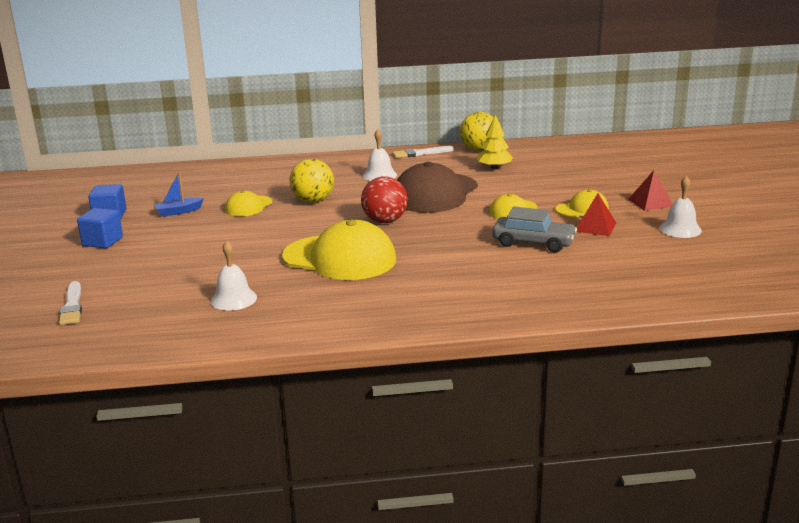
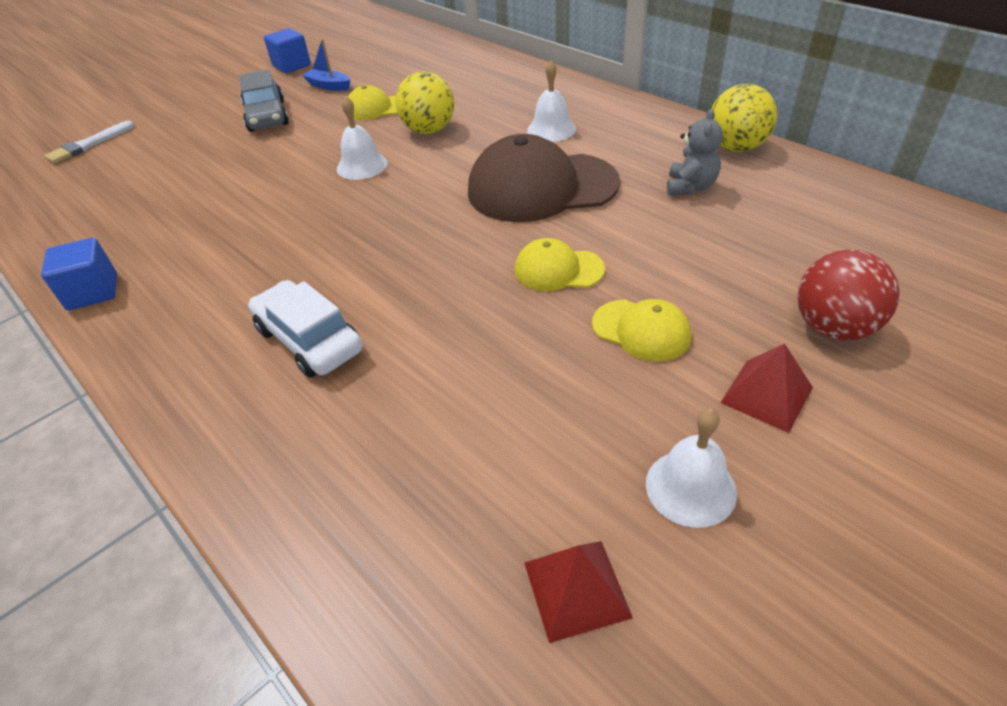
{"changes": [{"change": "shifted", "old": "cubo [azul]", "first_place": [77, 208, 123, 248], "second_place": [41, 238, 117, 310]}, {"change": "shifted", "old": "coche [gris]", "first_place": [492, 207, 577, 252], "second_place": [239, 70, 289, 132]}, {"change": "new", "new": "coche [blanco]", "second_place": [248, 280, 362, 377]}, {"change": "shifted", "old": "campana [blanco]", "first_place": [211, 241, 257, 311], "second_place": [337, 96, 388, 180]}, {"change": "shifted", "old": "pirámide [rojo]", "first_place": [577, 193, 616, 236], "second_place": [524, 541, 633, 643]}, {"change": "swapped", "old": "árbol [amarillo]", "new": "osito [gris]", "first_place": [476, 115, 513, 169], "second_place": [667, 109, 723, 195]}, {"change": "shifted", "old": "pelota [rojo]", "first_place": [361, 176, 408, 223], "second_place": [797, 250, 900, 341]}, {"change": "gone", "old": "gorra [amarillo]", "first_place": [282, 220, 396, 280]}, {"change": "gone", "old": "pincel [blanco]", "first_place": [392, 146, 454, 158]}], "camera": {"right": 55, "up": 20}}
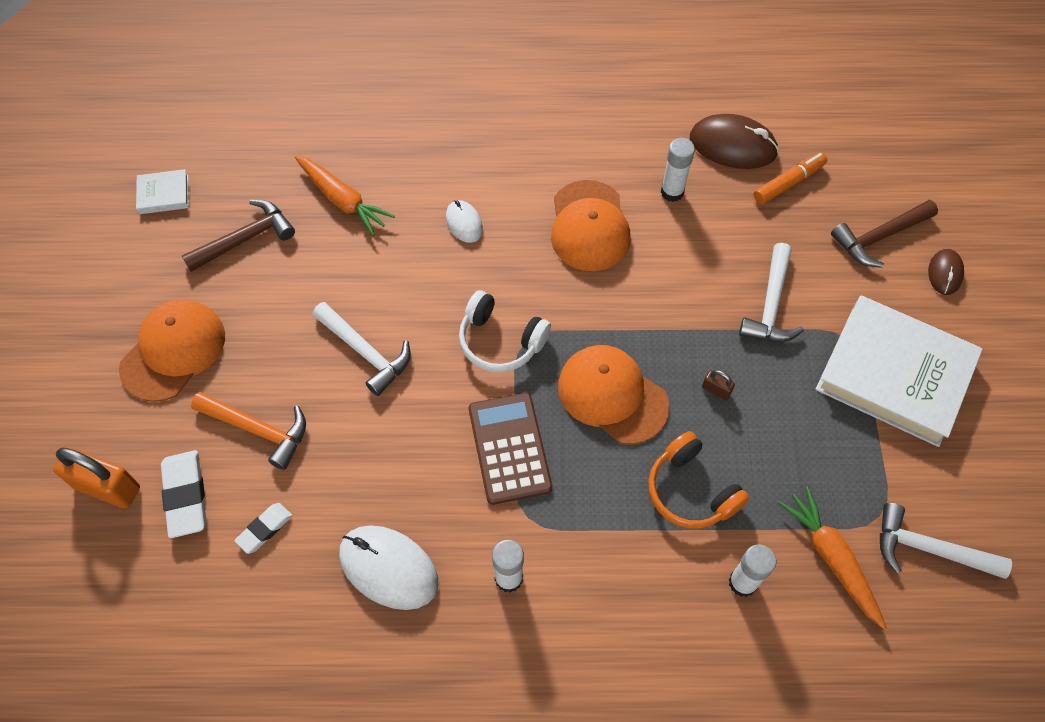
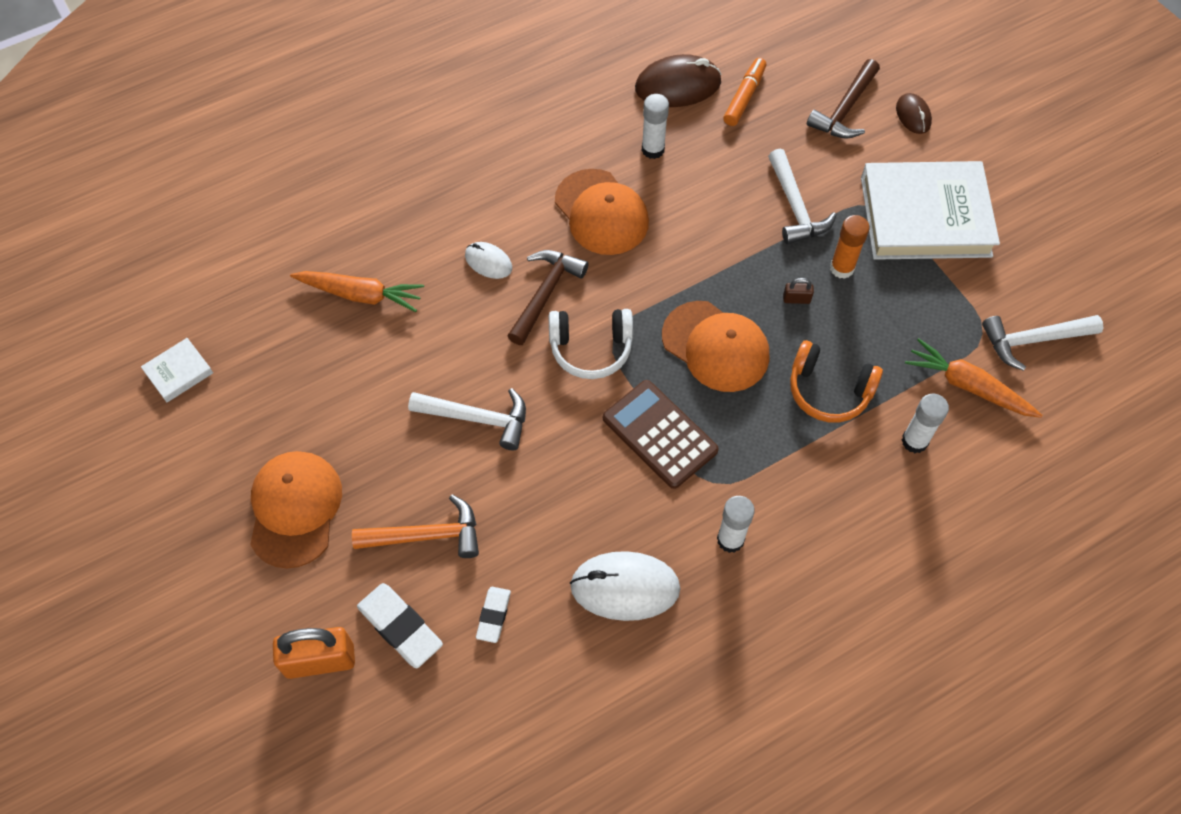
{"changes": [{"change": "shifted", "old": "martillo [marrón]", "first_place": [182, 200, 295, 272], "second_place": [507, 250, 589, 345]}, {"change": "rotated", "old": "gorra [naranja]", "first_place": [558, 345, 669, 445], "second_place": [662, 301, 769, 392], "degrees": -150}, {"change": "new", "new": "barra de pegamento [naranja]", "second_place": [830, 215, 870, 279]}], "camera": {"right": -30, "up": 0}}
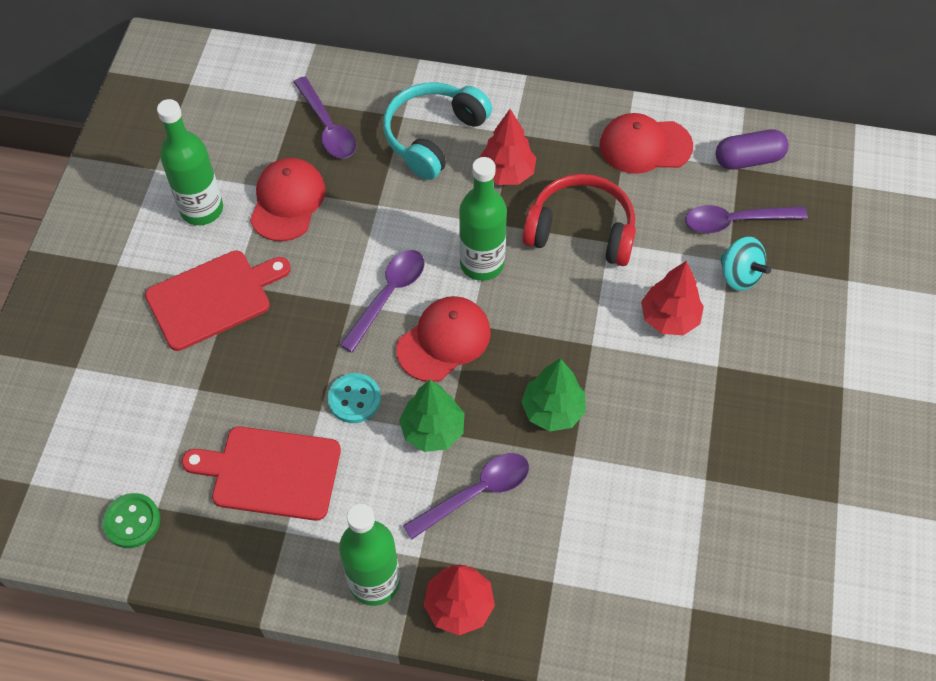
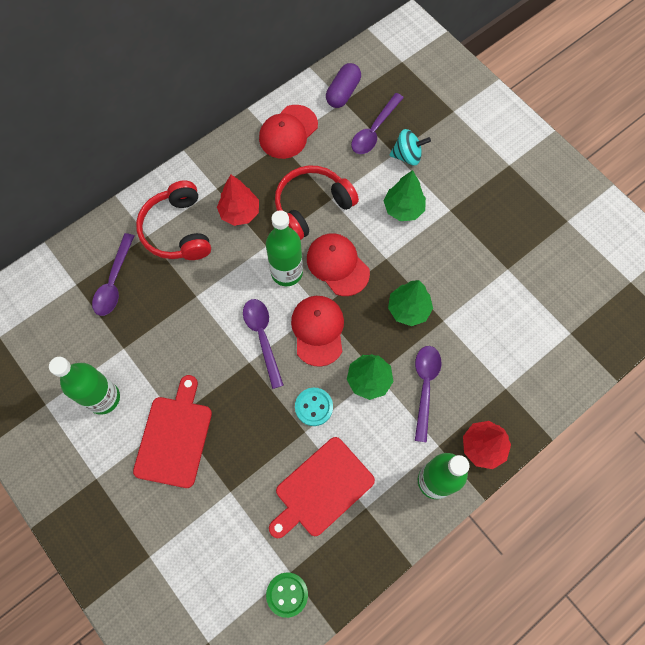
{"changes": [{"change": "rotated", "old": "cuchara [morado]", "first_place": [294, 77, 357, 159], "second_place": [92, 233, 134, 316], "degrees": 90}, {"change": "repainted", "old": "auriculares [turquesa]", "new": "auriculares [rojo]", "first_place": [383, 82, 492, 180], "second_place": [136, 181, 211, 260]}, {"change": "shifted", "old": "gorra [rojo]", "first_place": [250, 158, 326, 241], "second_place": [307, 233, 370, 296]}, {"change": "repainted", "old": "árbol [rojo]", "new": "árbol [verde]", "first_place": [641, 261, 704, 335], "second_place": [384, 170, 426, 221]}], "camera": {"right": -50, "up": 10}}
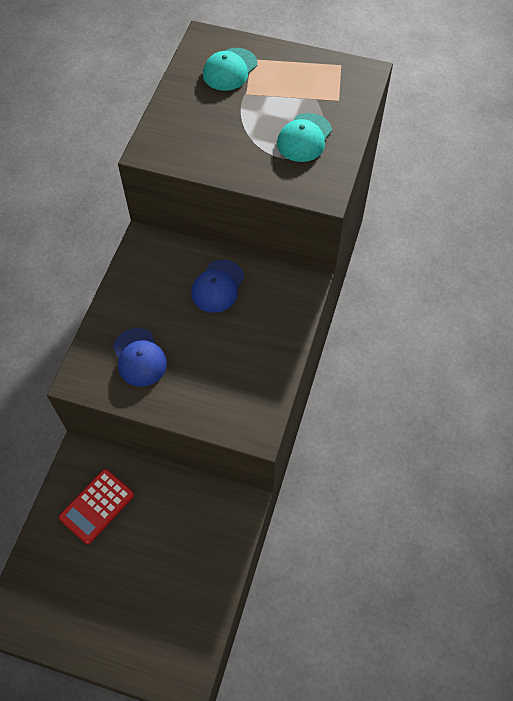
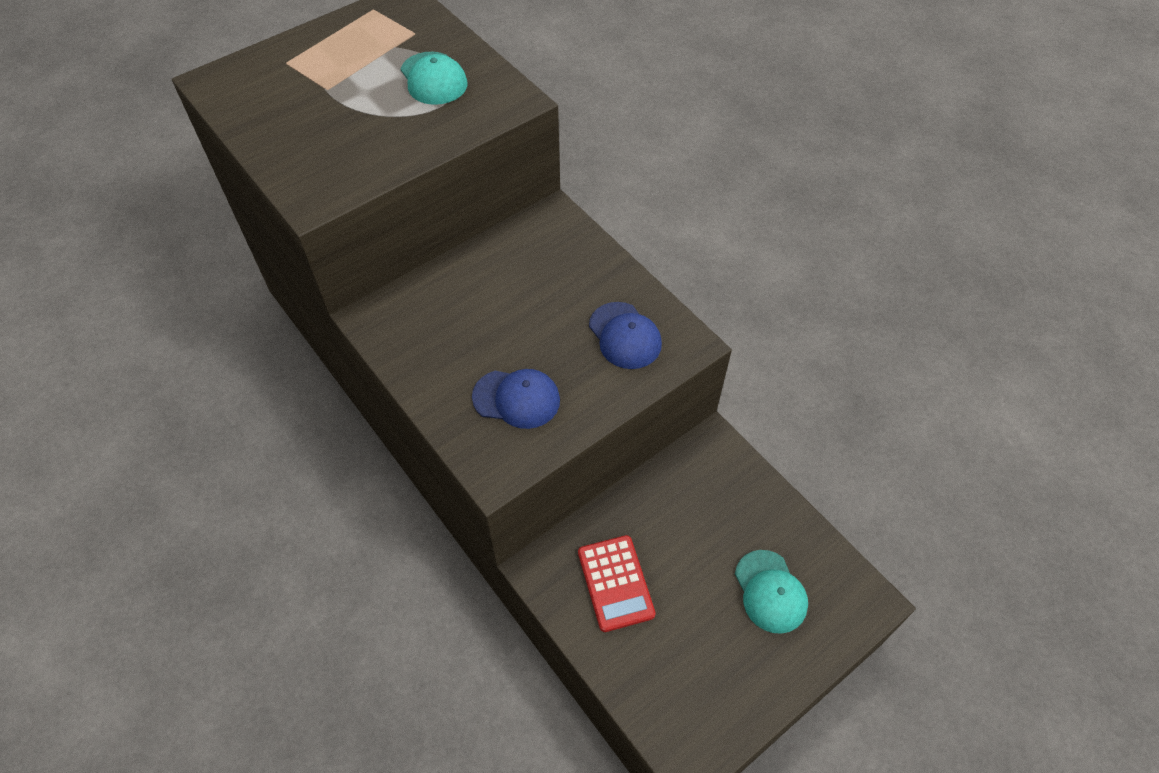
{"changes": [{"change": "shifted", "old": "gorra [azul]", "first_place": [191, 260, 245, 313], "second_place": [589, 302, 662, 369]}, {"change": "shifted", "old": "gorra [turquesa]", "first_place": [203, 48, 257, 91], "second_place": [735, 550, 808, 634]}], "camera": {"right": -55, "up": -5}}
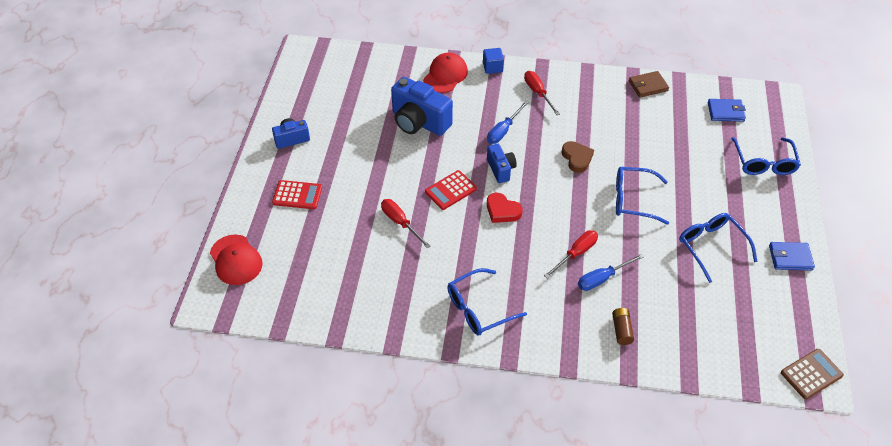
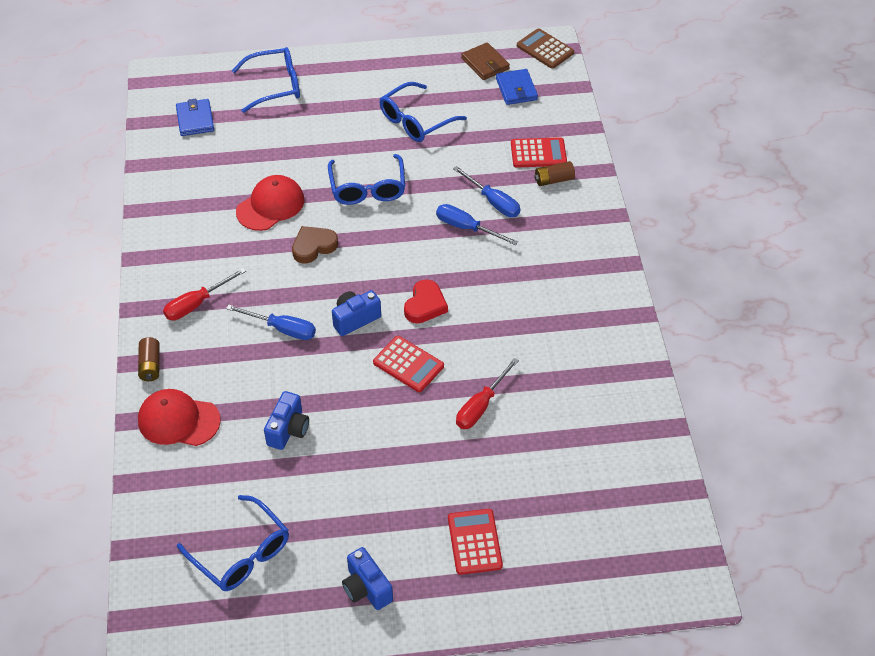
{"changes": [{"change": "swapped", "old": "cubo [azul]", "new": "pila [marrón]", "first_place": [483, 48, 504, 74], "second_place": [138, 337, 160, 381]}, {"change": "shifted", "old": "gafas [azul]", "first_place": [447, 268, 527, 335], "second_place": [177, 495, 289, 591]}, {"change": "shifted", "old": "gorra [rojo]", "first_place": [210, 235, 262, 285], "second_place": [236, 175, 305, 231]}, {"change": "scaled", "old": "cámara [azul]", "first_place": [391, 77, 453, 136], "second_place": [264, 391, 309, 450], "factor": 0.55}, {"change": "repainted", "old": "destornillador [rojo]", "new": "destornillador [azul]", "first_place": [544, 230, 598, 278], "second_place": [436, 204, 518, 245]}, {"change": "shifted", "old": "cartera [marrón]", "first_place": [629, 71, 669, 97], "second_place": [461, 42, 510, 80]}, {"change": "shifted", "old": "cartera [azul]", "first_place": [769, 242, 815, 271], "second_place": [496, 69, 538, 105]}, {"change": "new", "new": "calculadora [rojo]", "second_place": [511, 137, 567, 168]}], "camera": {"right": -105, "up": 0}}
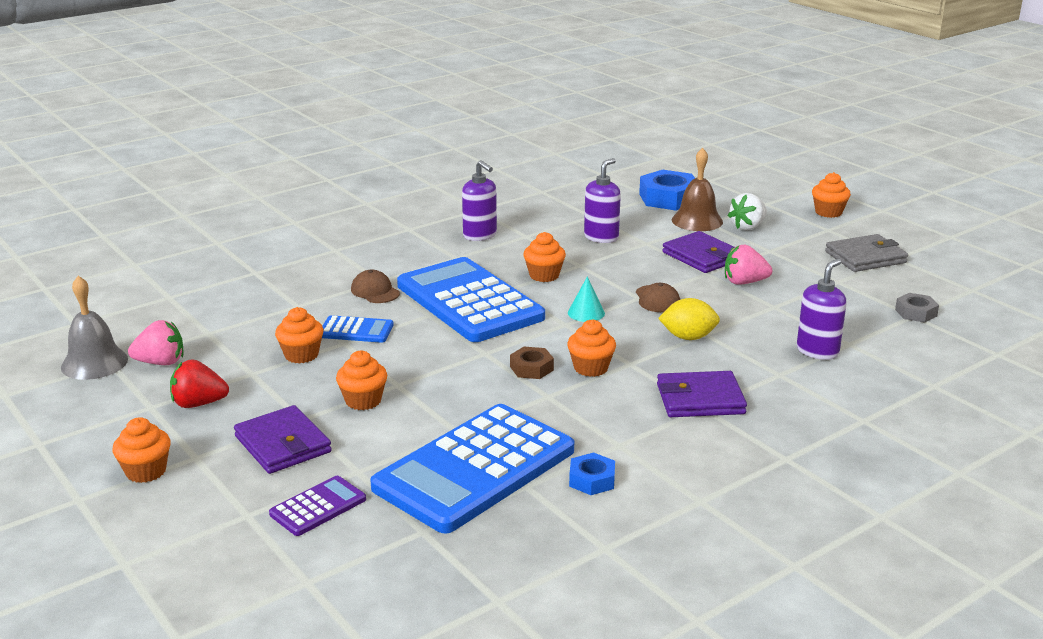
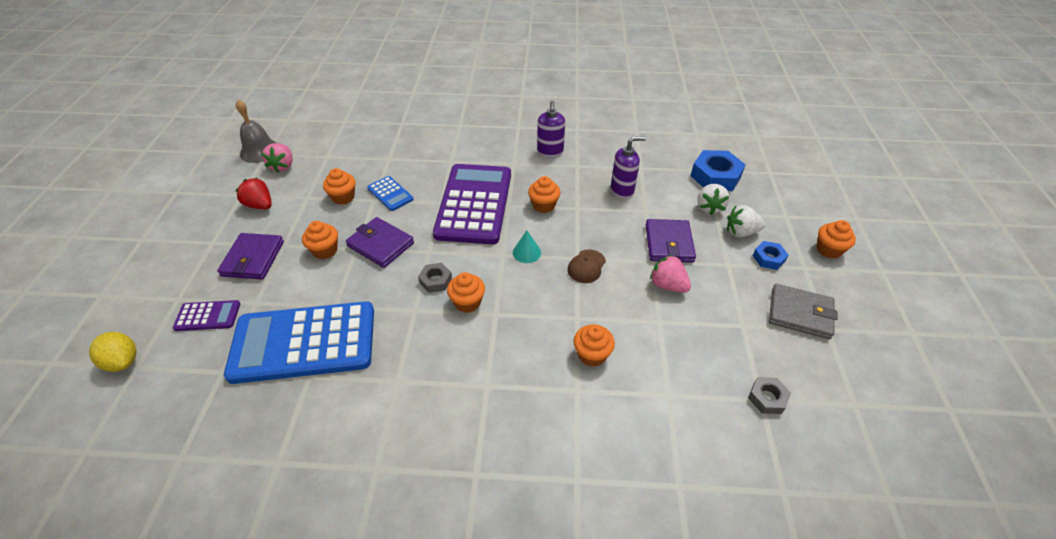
{"changes": [{"change": "shifted", "old": "limón [amarillo]", "first_place": [658, 298, 720, 340], "second_place": [89, 332, 136, 372]}, {"change": "rotated", "old": "fresa [rosa]", "first_place": [128, 320, 183, 365], "second_place": [261, 143, 293, 173], "degrees": 60}, {"change": "shifted", "old": "cartera [morado]", "first_place": [657, 371, 747, 417], "second_place": [346, 217, 414, 268]}, {"change": "repainted", "old": "tuerca [marrón]", "new": "tuerca [gris]", "first_place": [510, 347, 554, 379], "second_place": [418, 263, 452, 293]}, {"change": "repainted", "old": "calculadora [azul]", "new": "calculadora [morado]", "first_place": [397, 257, 545, 342], "second_place": [433, 164, 511, 244]}, {"change": "shifted", "old": "magdalena [naranja]", "first_place": [112, 417, 171, 483], "second_place": [573, 325, 615, 367]}, {"change": "swapped", "old": "campana [marrón]", "new": "fresa [blanco]", "first_place": [672, 148, 723, 231], "second_place": [697, 184, 730, 215]}, {"change": "shifted", "old": "tuerca [azul]", "first_place": [569, 452, 615, 495], "second_place": [753, 241, 788, 270]}, {"change": "gone", "old": "gorra [marrón]", "first_place": [351, 270, 400, 303]}, {"change": "gone", "old": "dispensador de jabón [morado]", "first_place": [797, 259, 846, 360]}], "camera": {"right": 40, "up": 20}}
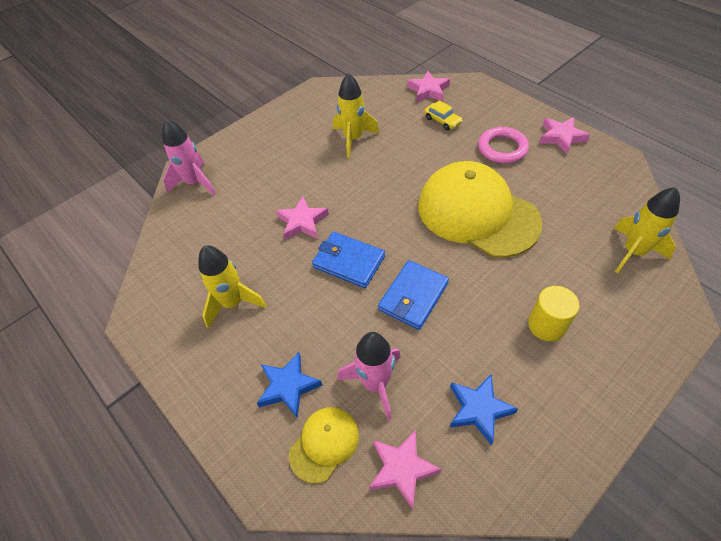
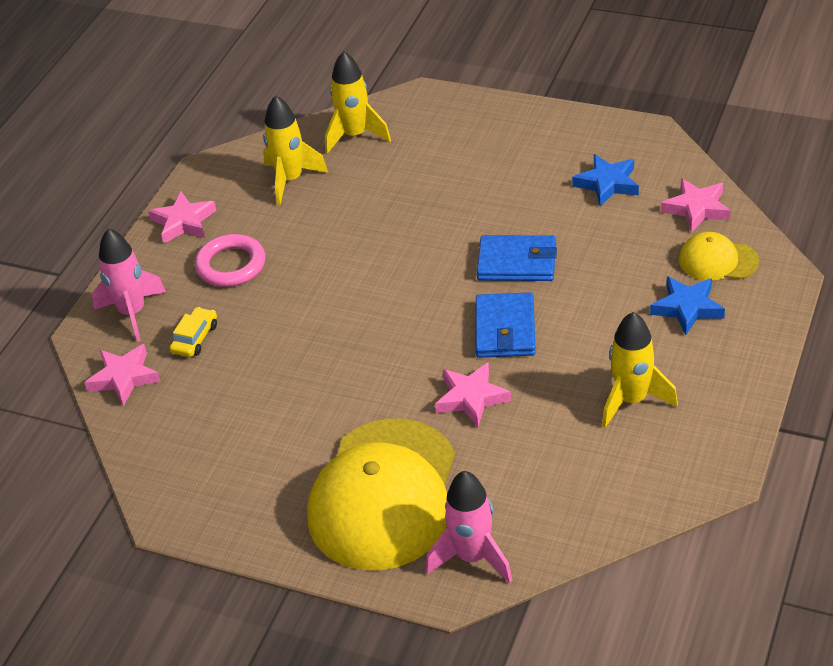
{"changes": [{"change": "shifted", "old": "cohete [rosa]", "first_place": [338, 332, 401, 421], "second_place": [92, 228, 166, 342]}, {"change": "shifted", "old": "cohete [amarillo]", "first_place": [333, 73, 379, 158], "second_place": [263, 95, 328, 205]}, {"change": "shifted", "old": "gorra [amarillo]", "first_place": [418, 161, 542, 258], "second_place": [307, 419, 455, 571]}, {"change": "gone", "old": "cilindro [amarillo]", "first_place": [528, 286, 580, 341]}], "camera": {"right": -115, "up": -10}}
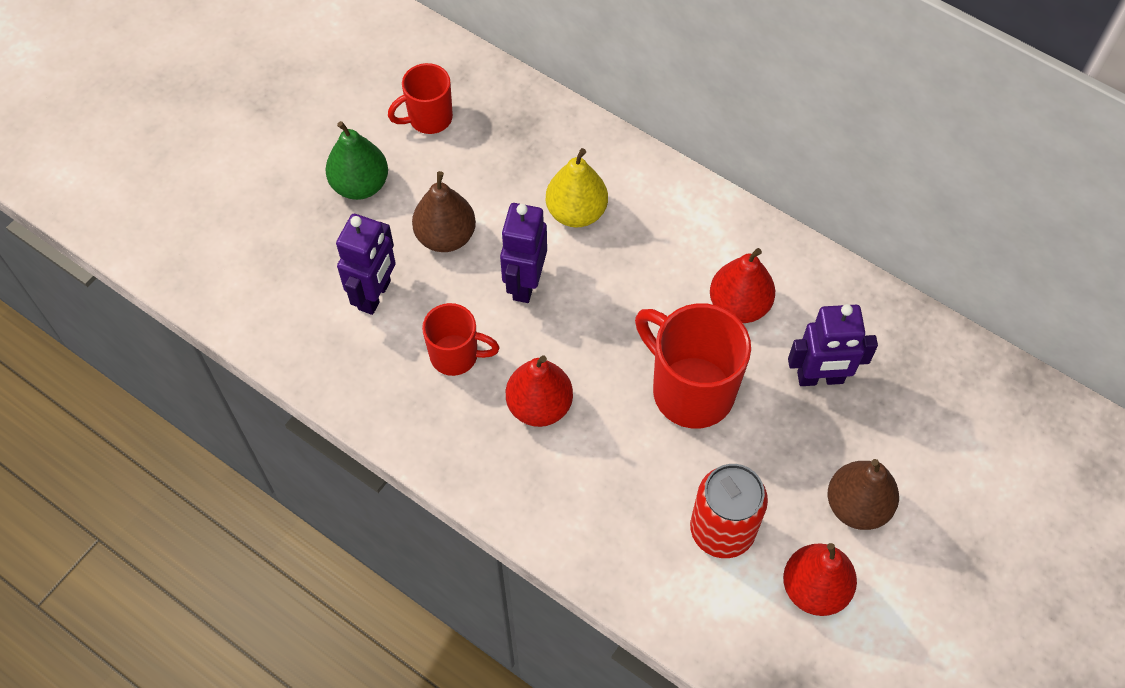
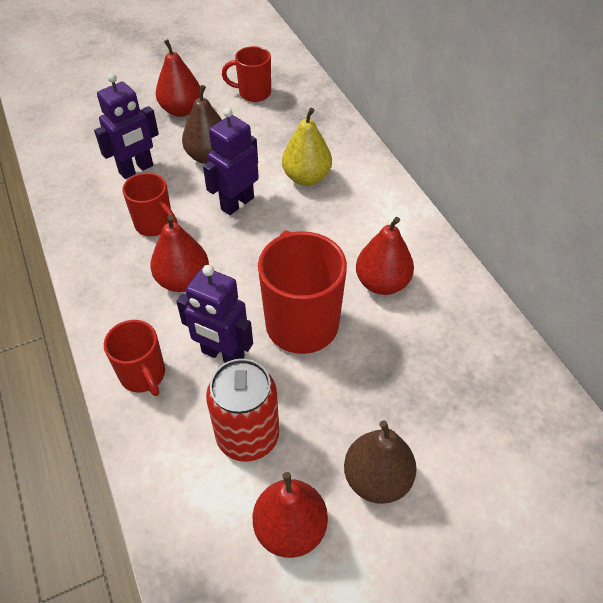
{"changes": [{"change": "new", "new": "taza [rojo]", "second_place": [104, 320, 165, 396]}, {"change": "repainted", "old": "pera [verde]", "new": "pera [rojo]", "first_place": [325, 121, 388, 200], "second_place": [156, 39, 200, 117]}, {"change": "shifted", "old": "robot [morado]", "first_place": [788, 304, 878, 386], "second_place": [176, 265, 253, 363]}], "camera": {"right": 30, "up": -10}}
